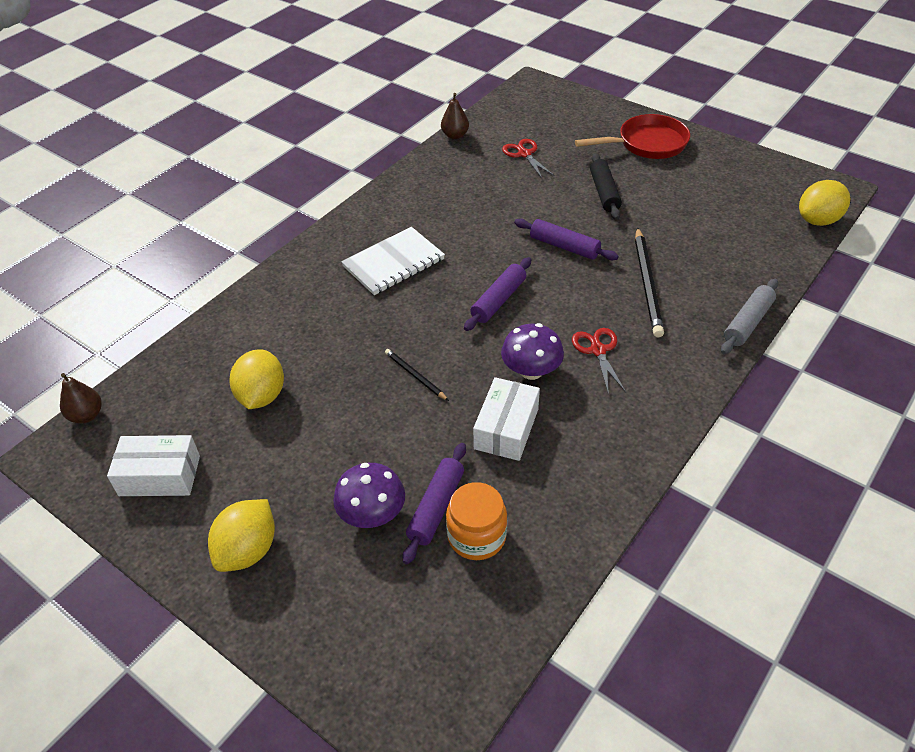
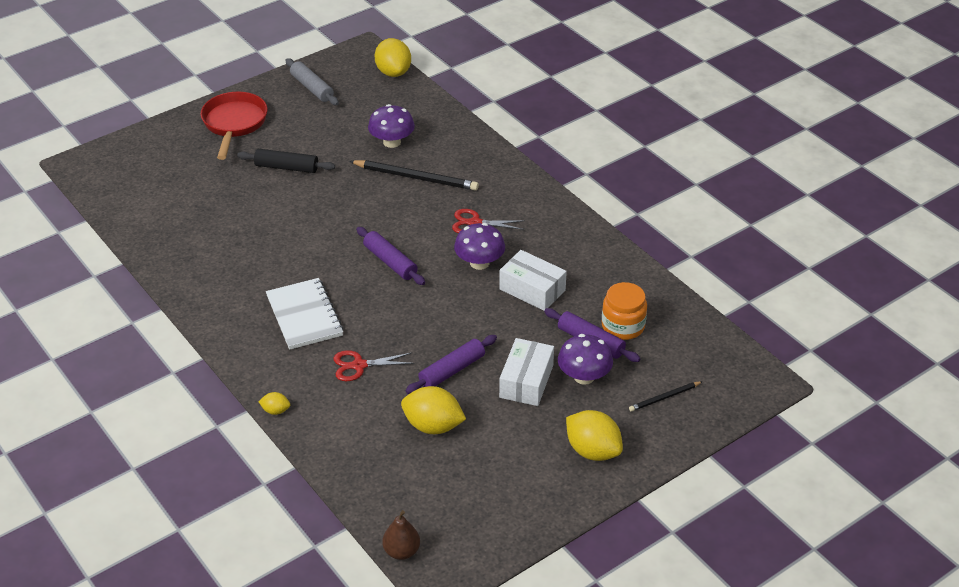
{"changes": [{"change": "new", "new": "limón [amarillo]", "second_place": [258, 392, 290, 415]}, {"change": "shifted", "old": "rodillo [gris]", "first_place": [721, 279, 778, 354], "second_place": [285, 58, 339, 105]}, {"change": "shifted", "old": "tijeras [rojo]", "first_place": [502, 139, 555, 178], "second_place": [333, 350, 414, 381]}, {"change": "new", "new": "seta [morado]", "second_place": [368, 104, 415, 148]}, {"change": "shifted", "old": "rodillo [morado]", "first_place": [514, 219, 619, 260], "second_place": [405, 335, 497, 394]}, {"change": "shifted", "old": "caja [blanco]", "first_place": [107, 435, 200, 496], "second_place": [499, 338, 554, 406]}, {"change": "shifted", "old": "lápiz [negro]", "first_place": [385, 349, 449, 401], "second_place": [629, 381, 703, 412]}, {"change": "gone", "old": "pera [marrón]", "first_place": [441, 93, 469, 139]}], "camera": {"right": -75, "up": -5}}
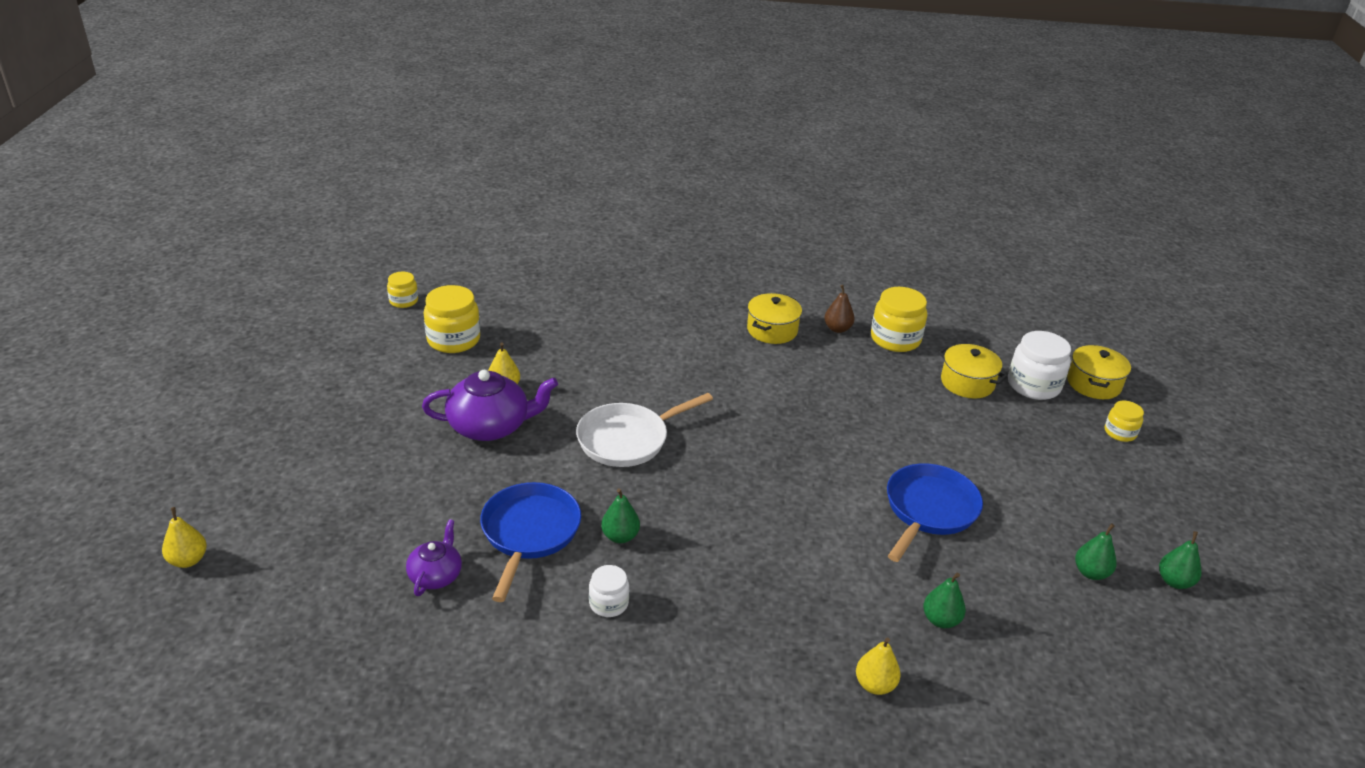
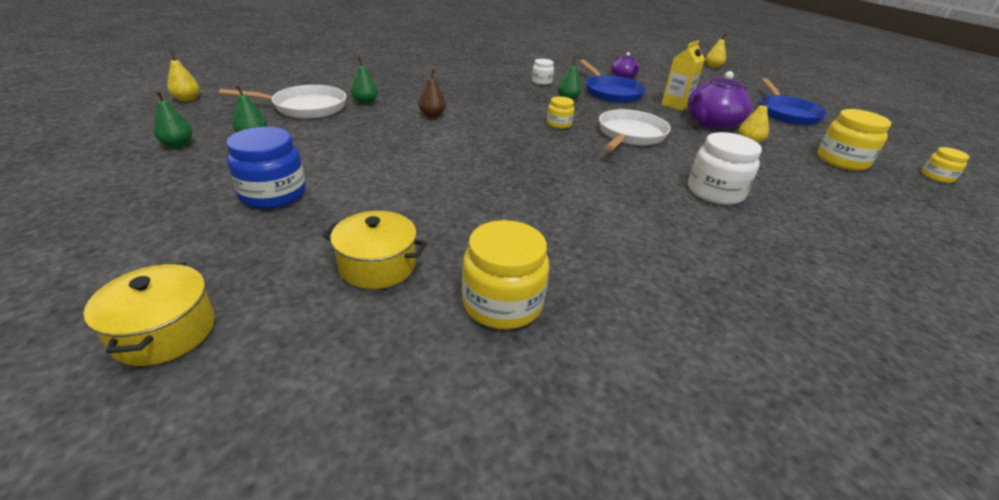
{"changes": [{"change": "shifted", "old": "pera [amarillo]", "first_place": [856, 637, 901, 695], "second_place": [167, 51, 199, 101]}, {"change": "new", "new": "sartén [blanco]", "second_place": [219, 85, 346, 119]}, {"change": "new", "new": "tarro [azul]", "second_place": [226, 127, 306, 209]}, {"change": "shifted", "old": "pera [marrón]", "first_place": [824, 285, 855, 333], "second_place": [418, 69, 446, 118]}, {"change": "shifted", "old": "tarro [amarillo]", "first_place": [1105, 401, 1144, 442], "second_place": [547, 96, 574, 129]}, {"change": "new", "new": "cartón de leche [amarillo]", "second_place": [661, 40, 705, 111]}, {"change": "shifted", "old": "tarro [blanco]", "first_place": [1008, 331, 1071, 400], "second_place": [688, 132, 762, 205]}, {"change": "shifted", "old": "sartén [azul]", "first_place": [887, 463, 983, 562], "second_place": [759, 78, 827, 125]}, {"change": "gone", "old": "olla [amarillo]", "first_place": [747, 293, 802, 344]}], "camera": {"right": 150, "up": 0}}
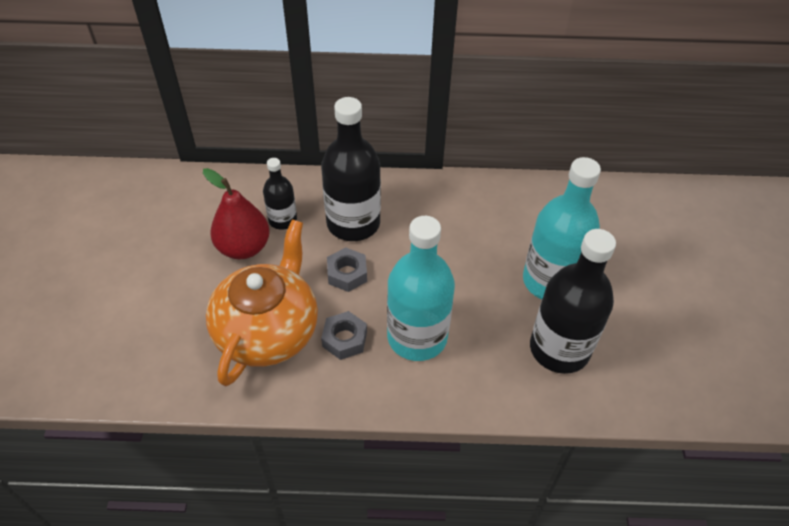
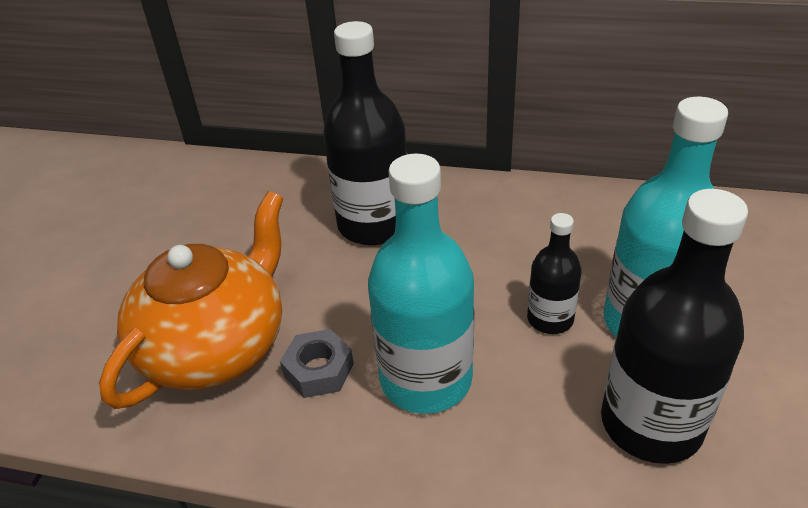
{"changes": [{"change": "shifted", "old": "botella [negro]", "first_place": [263, 158, 297, 230], "second_place": [527, 213, 582, 334]}, {"change": "gone", "old": "pera [rojo]", "first_place": [203, 168, 270, 259]}, {"change": "gone", "old": "tuerca [gris]", "first_place": [327, 247, 367, 292]}], "camera": {"right": 15, "up": -10}}
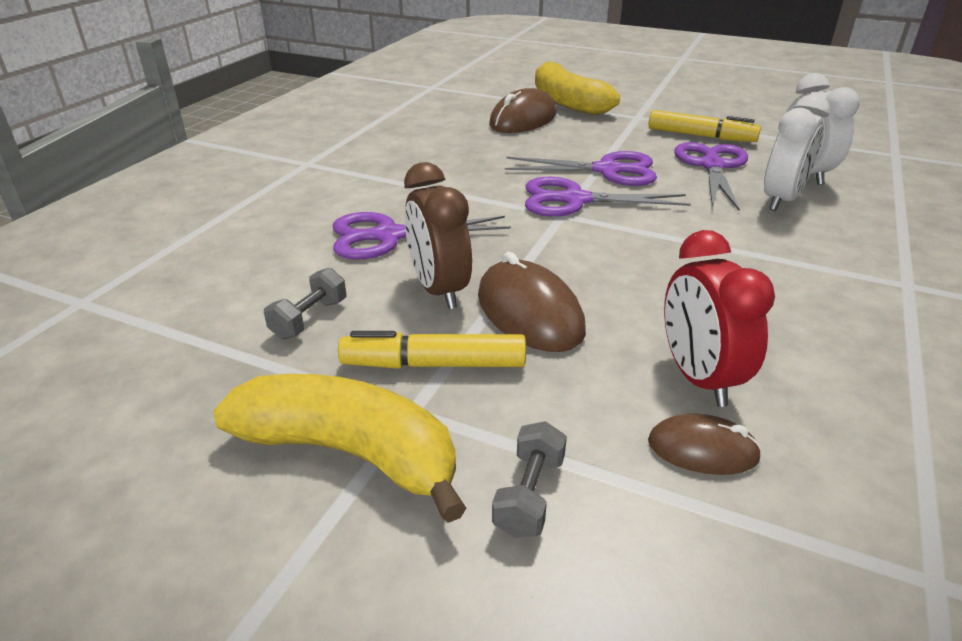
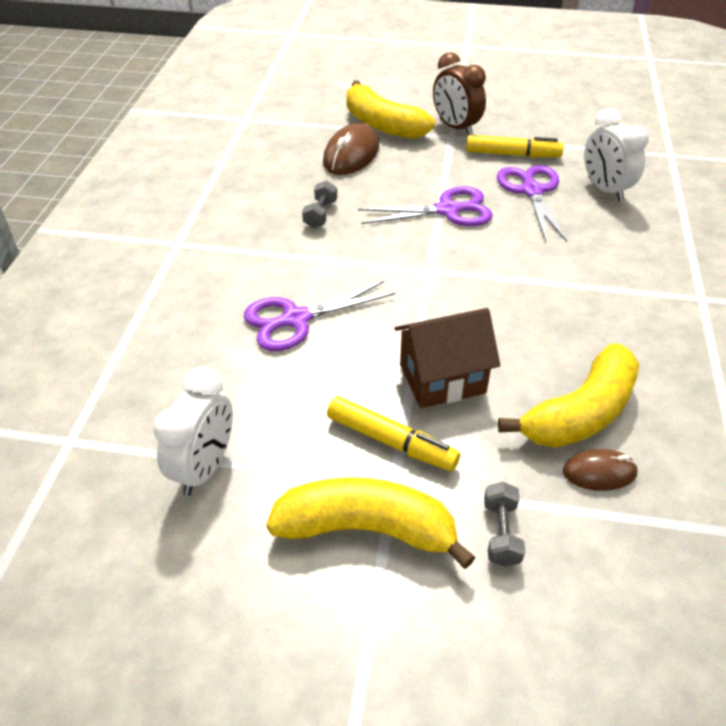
{"changes": [{"change": "shifted", "old": "despertador [blanco]", "first_place": [764, 94, 830, 211], "second_place": [153, 367, 233, 496]}, {"change": "shifted", "old": "mancuerna [gris]", "first_place": [264, 267, 346, 339], "second_place": [302, 180, 337, 228]}, {"change": "rotated", "old": "rotulador [amarillo]", "first_place": [338, 331, 526, 369], "second_place": [327, 396, 460, 471], "degrees": -135}, {"change": "swapped", "old": "ratón [marrón]", "new": "casa [marrón]", "first_place": [478, 252, 586, 352], "second_place": [395, 308, 500, 408]}, {"change": "shifted", "old": "despertador [marrón]", "first_place": [404, 162, 472, 309], "second_place": [433, 52, 486, 135]}, {"change": "swapped", "old": "despertador [rojo]", "new": "plátano [amarillo]", "first_place": [664, 230, 775, 407], "second_place": [498, 343, 639, 448]}, {"change": "gone", "old": "tijeras [morado]", "first_place": [525, 177, 691, 217]}], "camera": {"right": -15, "up": 10}}
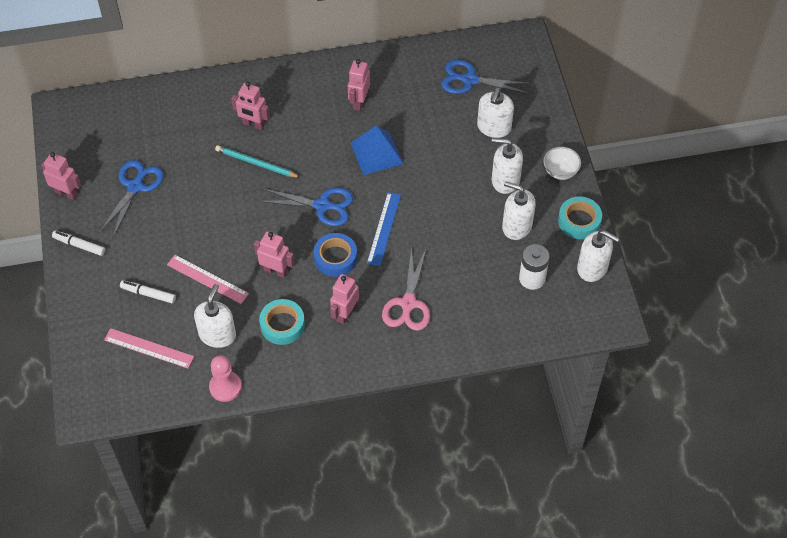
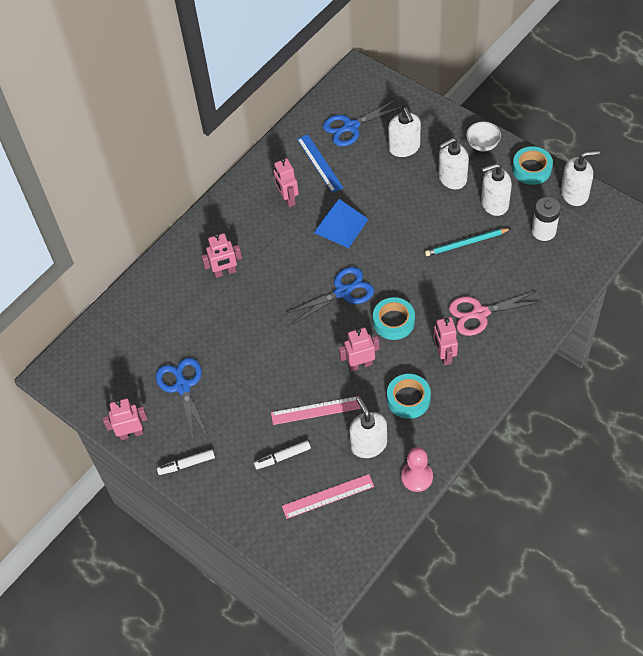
{"changes": [{"change": "shifted", "old": "regla [azul]", "first_place": [367, 192, 401, 266], "second_place": [297, 134, 343, 193]}, {"change": "repainted", "old": "cinta adhesiva [azul]", "new": "cinta adhesiva [turquesa]", "first_place": [313, 233, 357, 277], "second_place": [373, 297, 415, 340]}, {"change": "shifted", "old": "lápiz [turquesa]", "first_place": [215, 145, 301, 178], "second_place": [425, 228, 511, 256]}, {"change": "rotated", "old": "tijeras [rosa]", "first_place": [382, 247, 430, 331], "second_place": [449, 291, 543, 336], "degrees": 105}], "camera": {"right": -35, "up": 0}}
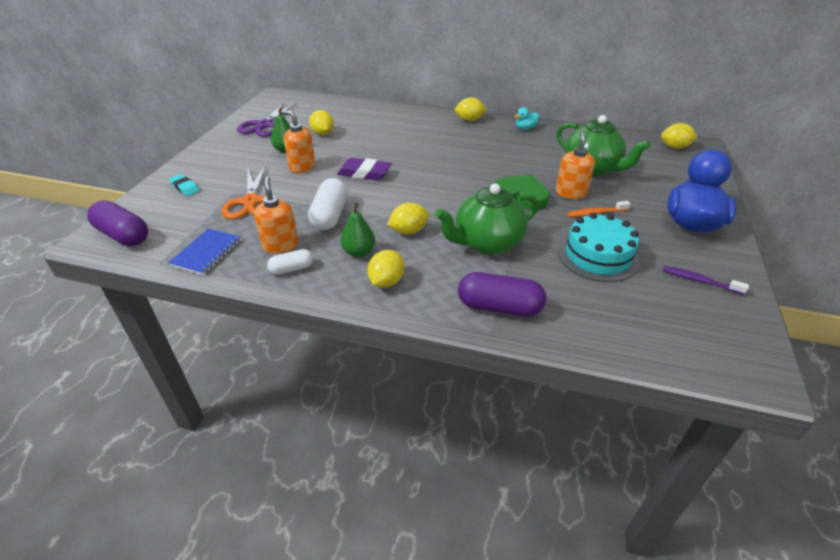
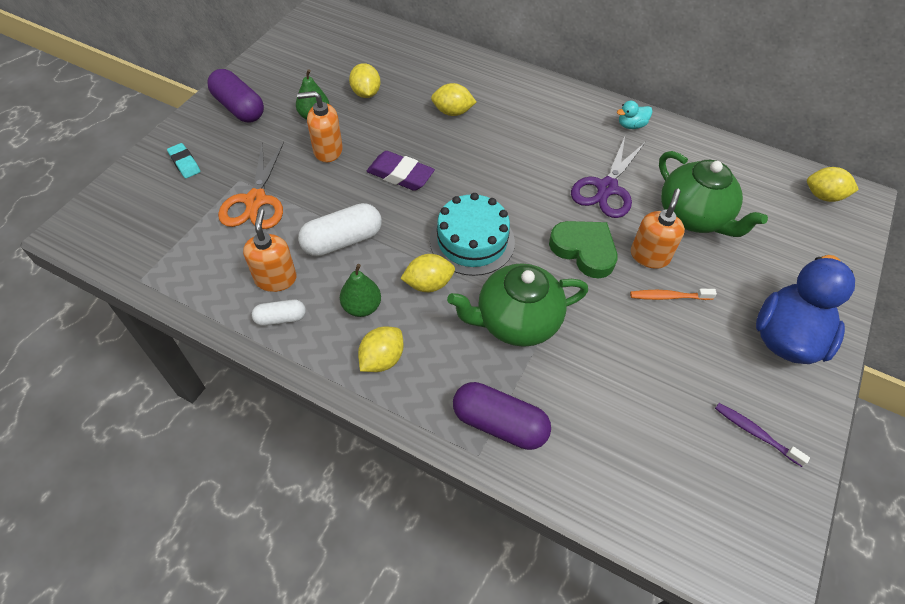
{"changes": [{"change": "shifted", "old": "cápsula [morado]", "first_place": [87, 201, 148, 246], "second_place": [207, 69, 264, 122]}, {"change": "rotated", "old": "dispensador de jabón [naranja]", "first_place": [281, 110, 315, 173], "second_place": [297, 91, 343, 163], "degrees": -45}, {"change": "rotated", "old": "cápsula [blanco]", "first_place": [308, 178, 348, 230], "second_place": [298, 203, 382, 257], "degrees": 45}, {"change": "shifted", "old": "tarta [turquesa]", "first_place": [558, 213, 639, 282], "second_place": [430, 193, 515, 276]}, {"change": "shifted", "old": "limón [amarillo]", "first_place": [455, 97, 487, 121], "second_place": [431, 83, 476, 116]}, {"change": "shifted", "old": "tijeras [morado]", "first_place": [237, 102, 297, 137], "second_place": [571, 137, 646, 218]}, {"change": "gone", "old": "cuaderno [azul]", "first_place": [168, 228, 241, 275]}], "camera": {"right": 10, "up": 15}}
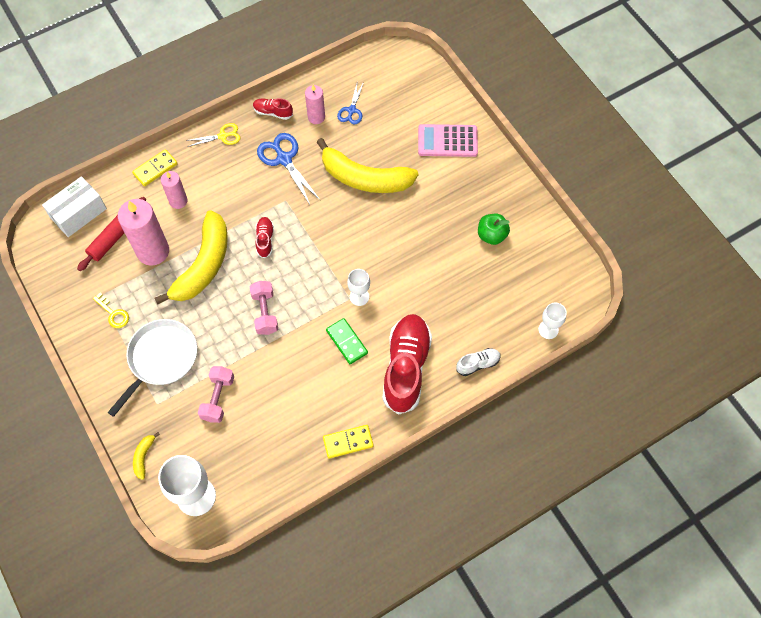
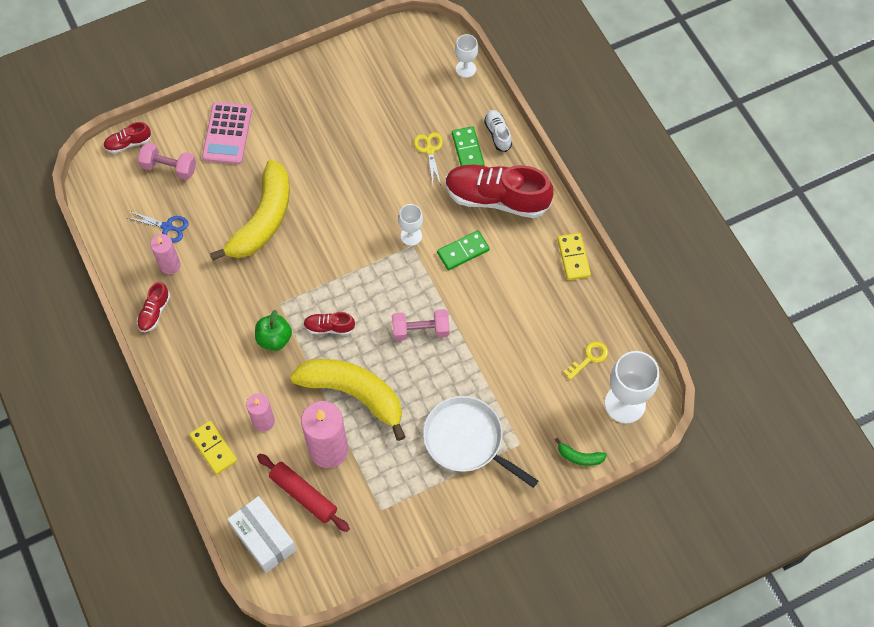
{"changes": [{"change": "new", "new": "zapato [rojo]", "second_place": [103, 122, 151, 153]}, {"change": "shifted", "old": "mancuerna [rosa]", "first_place": [198, 366, 234, 423], "second_place": [138, 142, 196, 180]}, {"change": "shifted", "old": "manzana [verde]", "first_place": [478, 214, 510, 245], "second_place": [255, 310, 292, 351]}, {"change": "shifted", "old": "tijeras [amarillo]", "first_place": [186, 123, 241, 147], "second_place": [414, 132, 443, 185]}, {"change": "new", "new": "ficha de dominó [verde]", "second_place": [452, 126, 485, 166]}, {"change": "repainted", "old": "plátano [amarillo]", "new": "plátano [verde]", "first_place": [133, 432, 160, 480], "second_place": [555, 438, 607, 466]}, {"change": "shifted", "old": "llave [amarillo]", "first_place": [93, 292, 129, 328], "second_place": [563, 341, 608, 380]}, {"change": "gone", "old": "tijeras [azul]", "first_place": [257, 133, 320, 204]}], "camera": {"right": -85, "up": 0}}
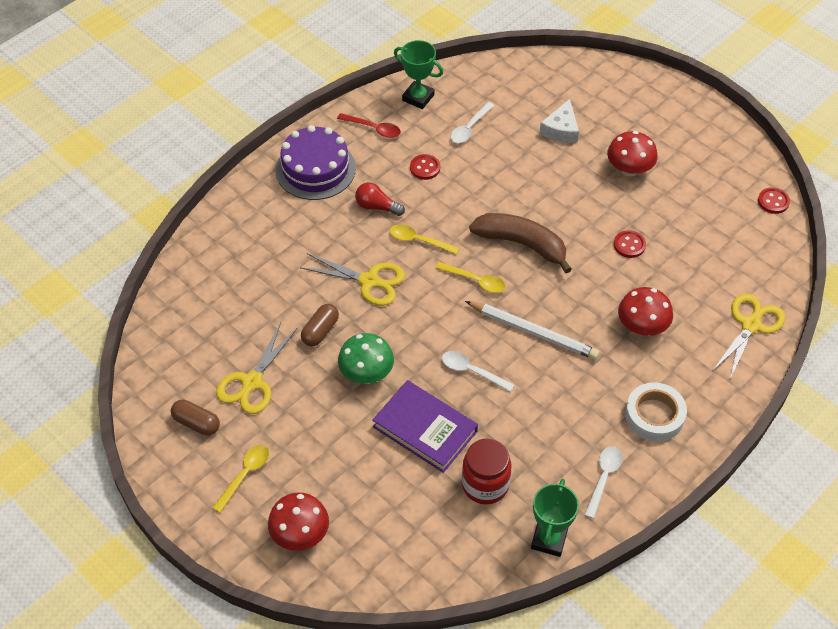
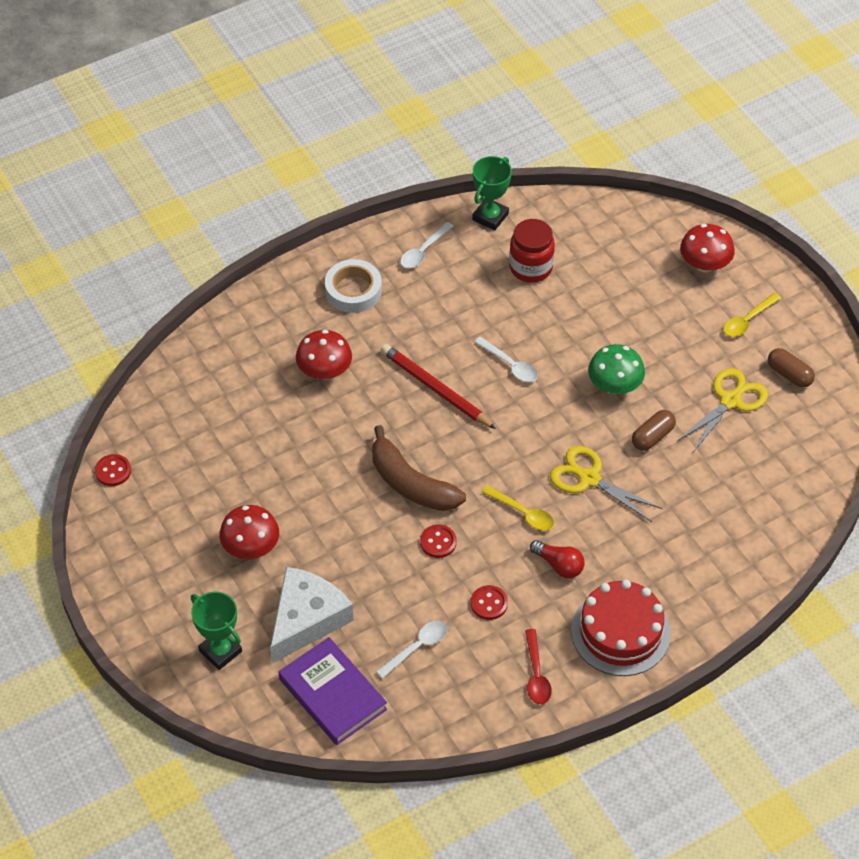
{"changes": [{"change": "shifted", "old": "trofeo [verde]", "first_place": [394, 40, 443, 109], "second_place": [191, 592, 242, 670]}, {"change": "scaled", "old": "queso [blanco]", "first_place": [539, 99, 579, 143], "second_place": [270, 567, 354, 663], "factor": 1.63}, {"change": "shifted", "old": "libro [morado]", "first_place": [372, 380, 478, 473], "second_place": [279, 637, 387, 745]}, {"change": "repainted", "old": "lápiz [blanco]", "new": "lápiz [rojo]", "first_place": [465, 301, 599, 360], "second_place": [381, 344, 496, 429]}, {"change": "shifted", "old": "botón [rojo]", "first_place": [614, 230, 646, 258], "second_place": [420, 525, 457, 558]}, {"change": "rotated", "old": "cuchara [rojo]", "first_place": [337, 113, 401, 138], "second_place": [525, 629, 552, 704], "degrees": -135}, {"change": "repainted", "old": "tarta [morado]", "new": "tarta [rojo]", "first_place": [275, 125, 356, 200], "second_place": [571, 580, 670, 676]}, {"change": "gone", "old": "cuchara [amarillo]", "first_place": [435, 262, 506, 293]}, {"change": "gone", "old": "tijeras [amarillo]", "first_place": [713, 293, 785, 379]}], "camera": {"right": -165, "up": 0}}
